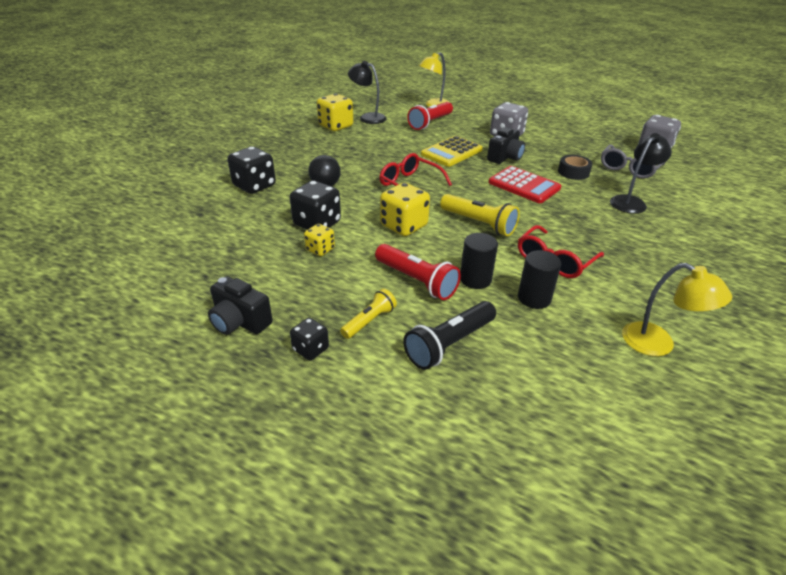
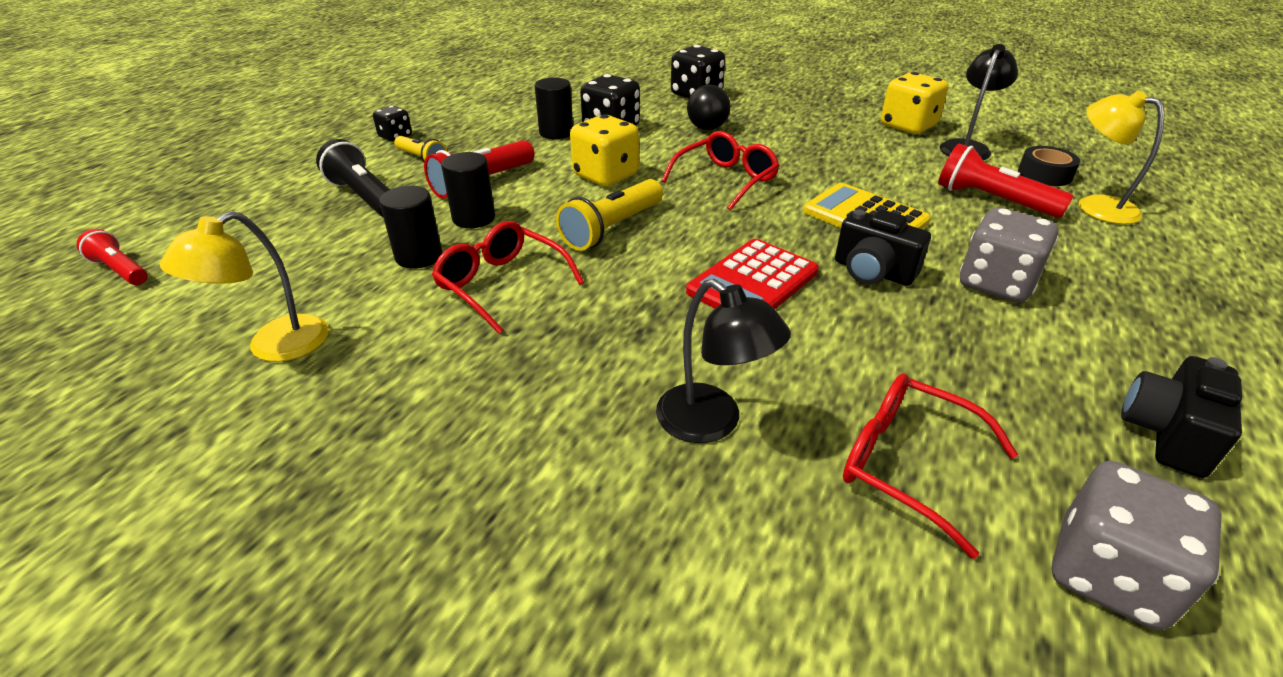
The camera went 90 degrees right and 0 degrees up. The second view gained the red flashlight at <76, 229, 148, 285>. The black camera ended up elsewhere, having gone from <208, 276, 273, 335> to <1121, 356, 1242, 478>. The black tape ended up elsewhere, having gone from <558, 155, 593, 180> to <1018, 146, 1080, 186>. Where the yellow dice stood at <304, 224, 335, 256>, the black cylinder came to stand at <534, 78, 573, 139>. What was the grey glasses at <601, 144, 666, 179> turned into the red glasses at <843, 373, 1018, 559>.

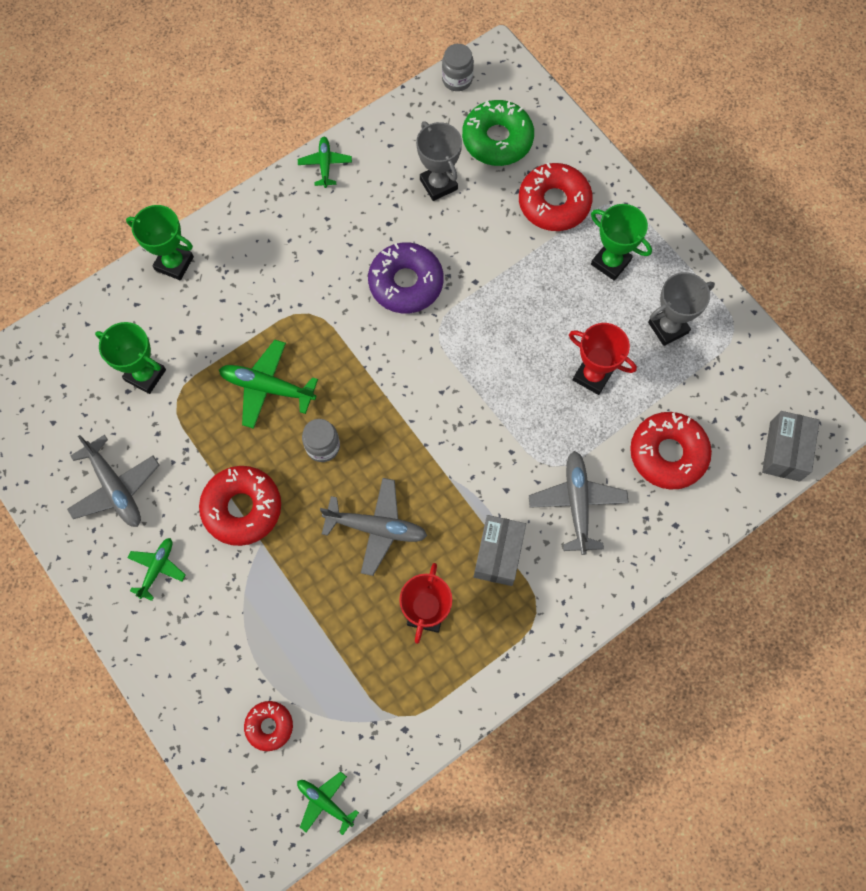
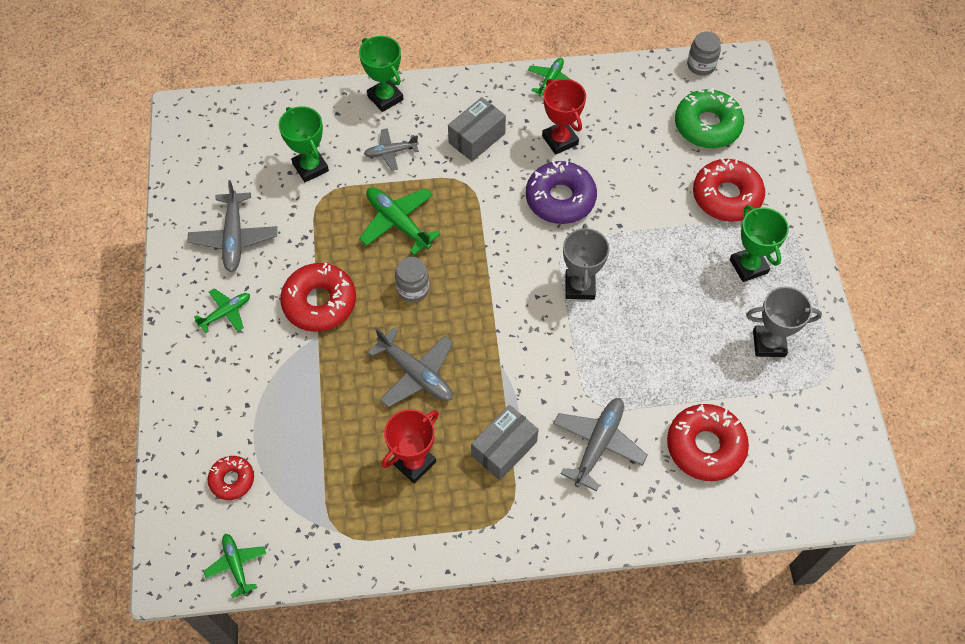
The camera went 30 degrees right and 10 degrees down. The second view gained the grey plane at <364, 128, 419, 171>. The grey trophy ended up elsewhere, having gone from <416, 121, 462, 201> to <563, 224, 610, 300>. The red trophy ended up elsewhere, having gone from <569, 323, 637, 395> to <542, 79, 586, 155>. The grey box ended up elsewhere, having gone from <762, 411, 819, 482> to <448, 97, 506, 161>.

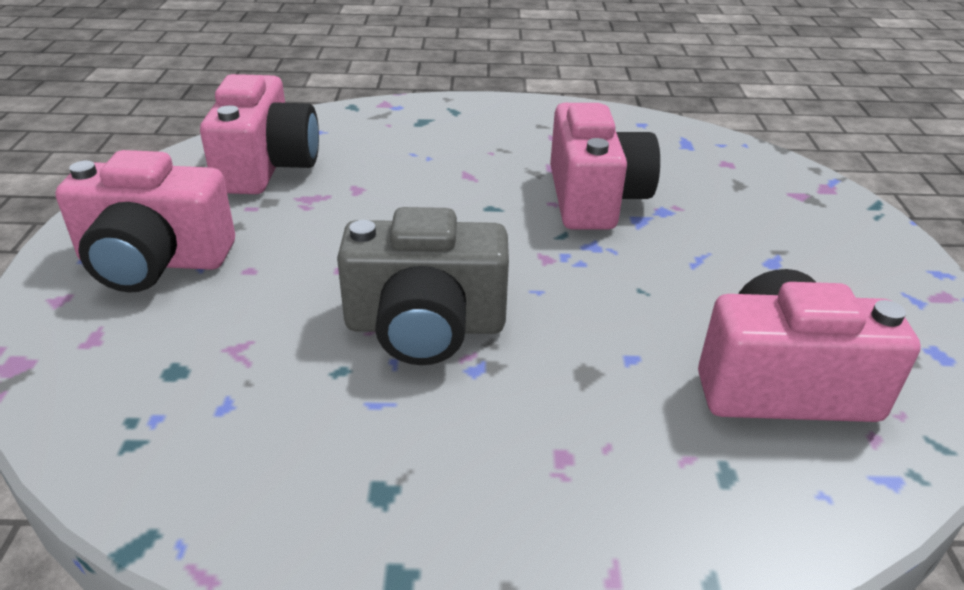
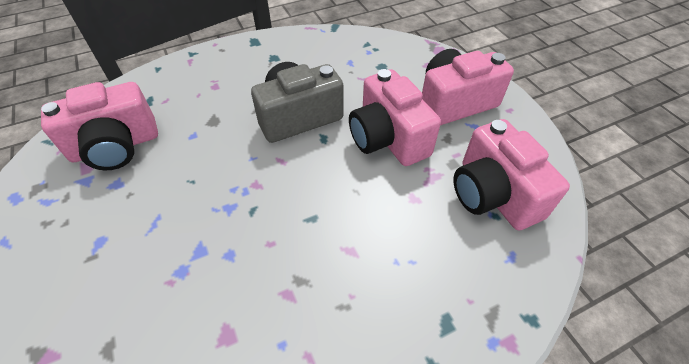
The camera went 155 degrees right and 15 degrees up. The pink camera ended up elsewhere, having gone from <550, 103, 660, 230> to <349, 69, 441, 166>.

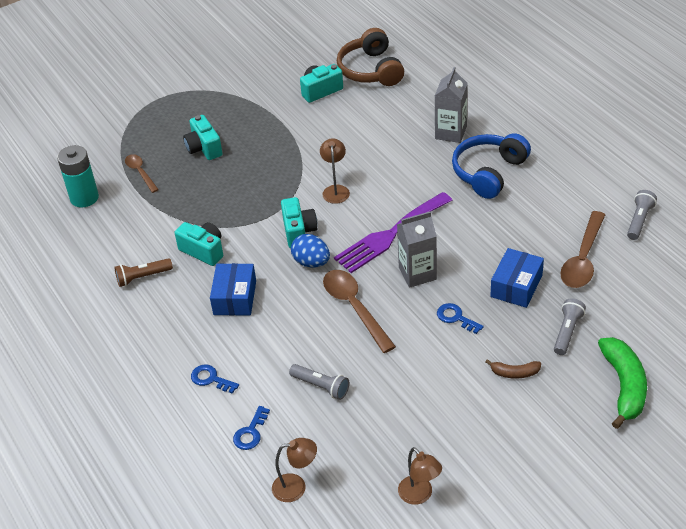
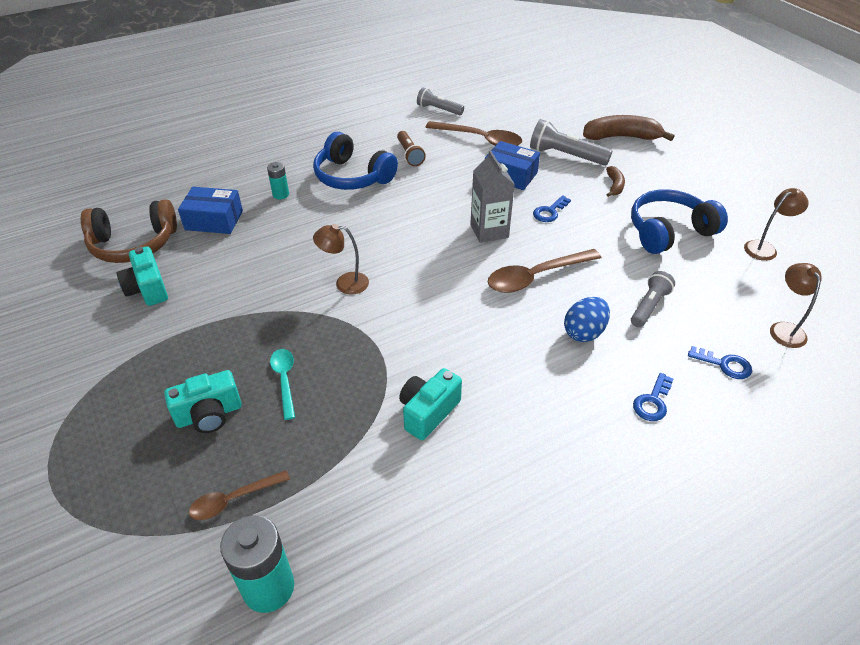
The camera went 90 degrees left and 0 degrees up. The second view lost the turquoise camera at <281, 197, 318, 248>. The second view lost the purple fork at <334, 192, 452, 273>. The second view gained the turquoise spoon at <270, 349, 295, 420>. The second view gained the blue headphones at <631, 189, 728, 254>. The brown flashlight ended up elsewhere, having gone from <114, 258, 173, 287> to <397, 131, 426, 166>. The blue box ended up elsewhere, having gone from <210, 263, 256, 316> to <178, 187, 243, 234>. The blue egg ended up elsewhere, having gone from <291, 234, 330, 267> to <564, 297, 610, 342>. Where the grey carton stood at <435, 67, 468, 143>, the turquoise battery came to stand at <267, 162, 289, 199>. What was the green banana at <598, 337, 647, 429> turned into the brown banana at <583, 115, 674, 141>. The size of the grey flashlight at <554, 298, 586, 355> changed by a factor of 1.52.

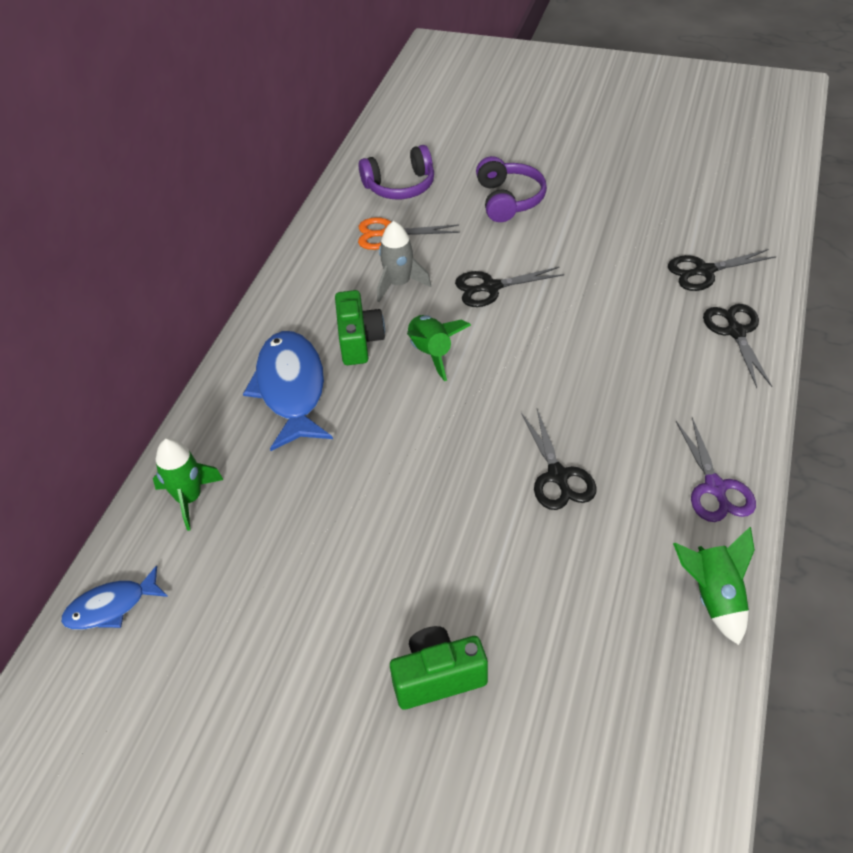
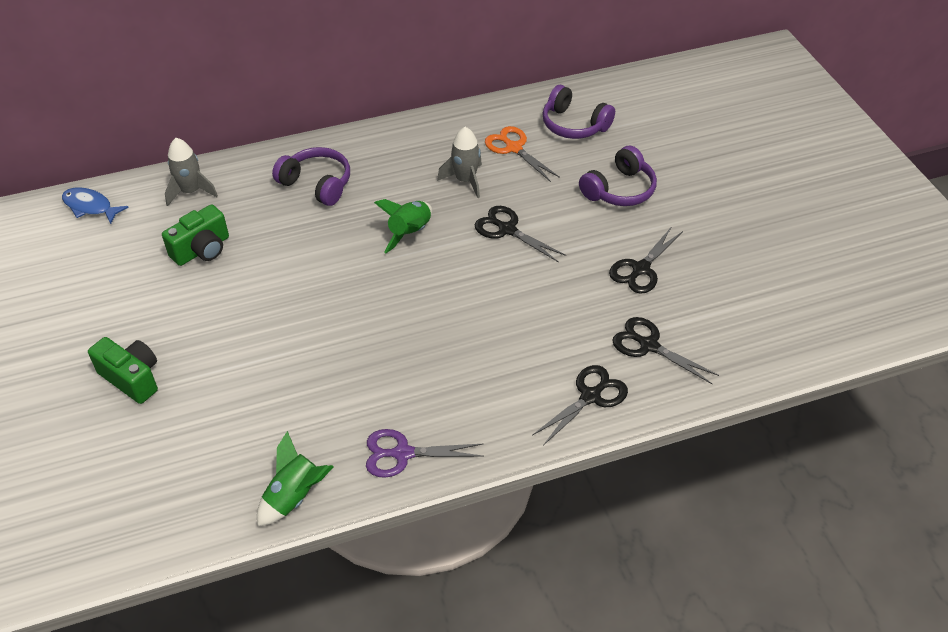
The camera went 50 degrees right and 0 degrees up. The green camera ended up elsewhere, having gone from <335, 290, 385, 365> to <162, 204, 229, 266>. The black scissors ended up elsewhere, having gone from <522, 409, 597, 510> to <609, 226, 683, 294>. Where the blue fish stood at <243, 331, 333, 451>, the purple headphones came to stand at <272, 147, 350, 206>. What was the green rocket at <153, 438, 224, 531> turned into the grey rocket at <165, 138, 218, 206>. The purple scissors at <676, 418, 756, 522> ended up facing another way, 45 degrees clockwise from before.

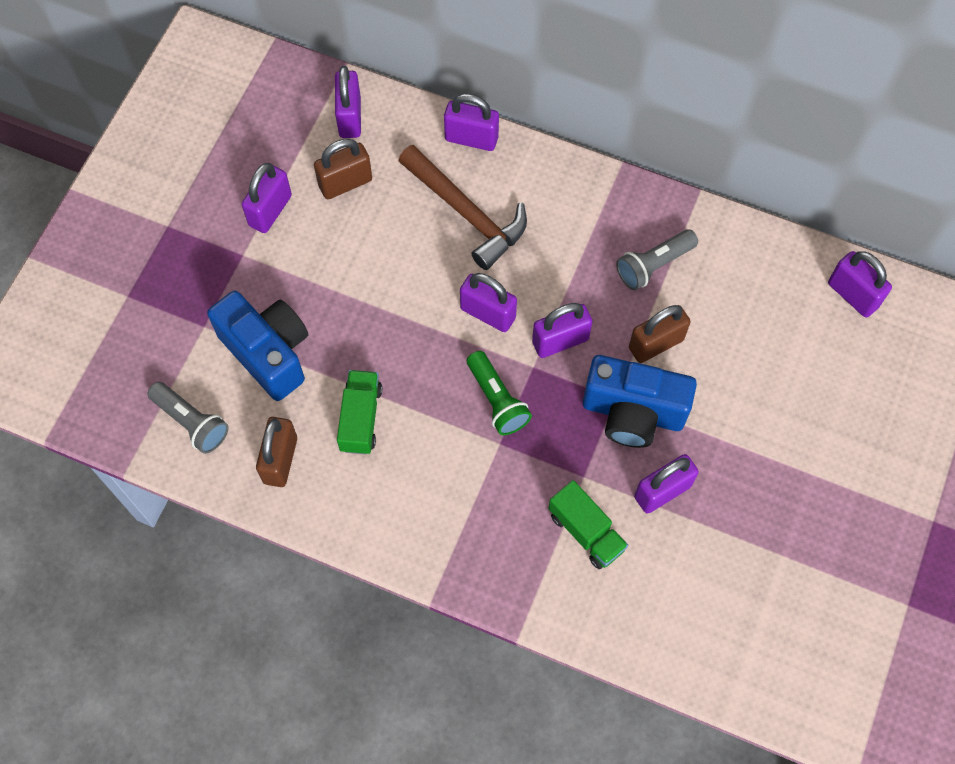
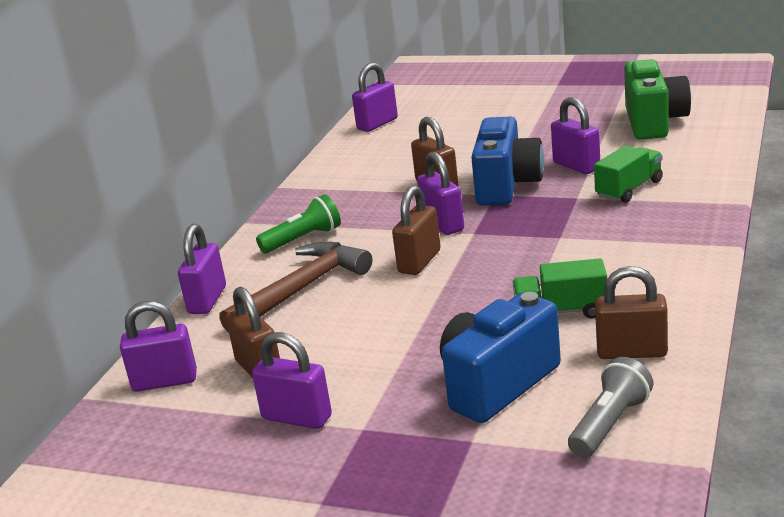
The camera went 90 degrees left and 40 degrees down. The second view lost the grey flashlight at <616, 229, 698, 290>. The second view gained the green camera at <624, 59, 691, 140>. The green flashlight ended up elsewhere, having gone from <467, 351, 532, 435> to <256, 194, 341, 253>. What was the purple padlock at <460, 273, 517, 332> turned into the brown padlock at <392, 185, 441, 275>.

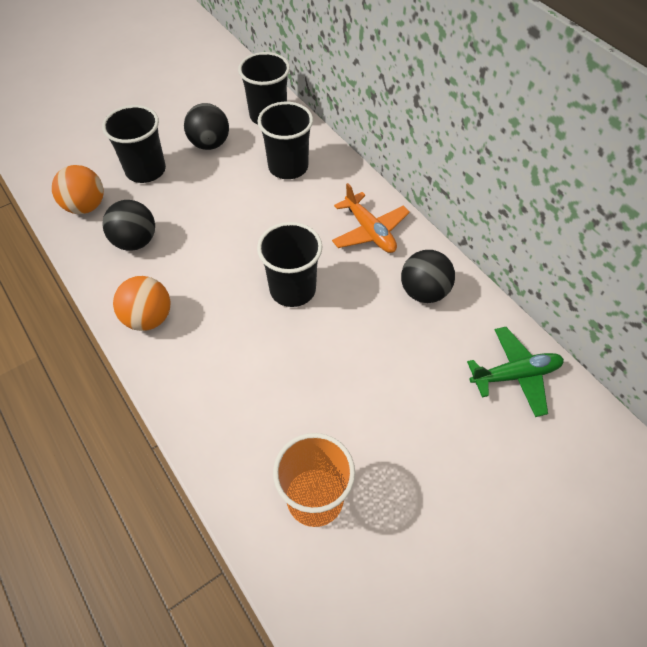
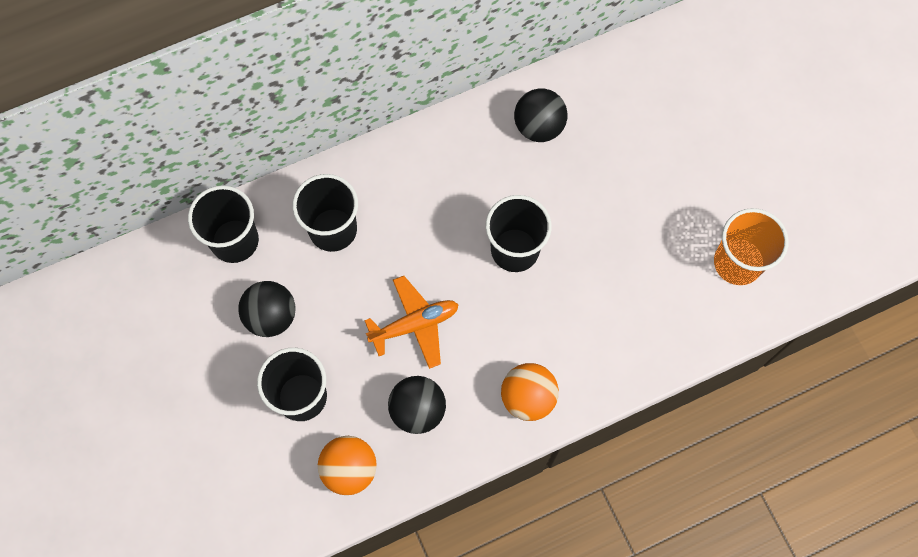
The camera went 80 degrees left and 15 degrees up. The second view lost the green plane at <467, 327, 564, 417>. The orange plane ended up elsewhere, having gone from <332, 183, 410, 253> to <364, 276, 459, 369>.

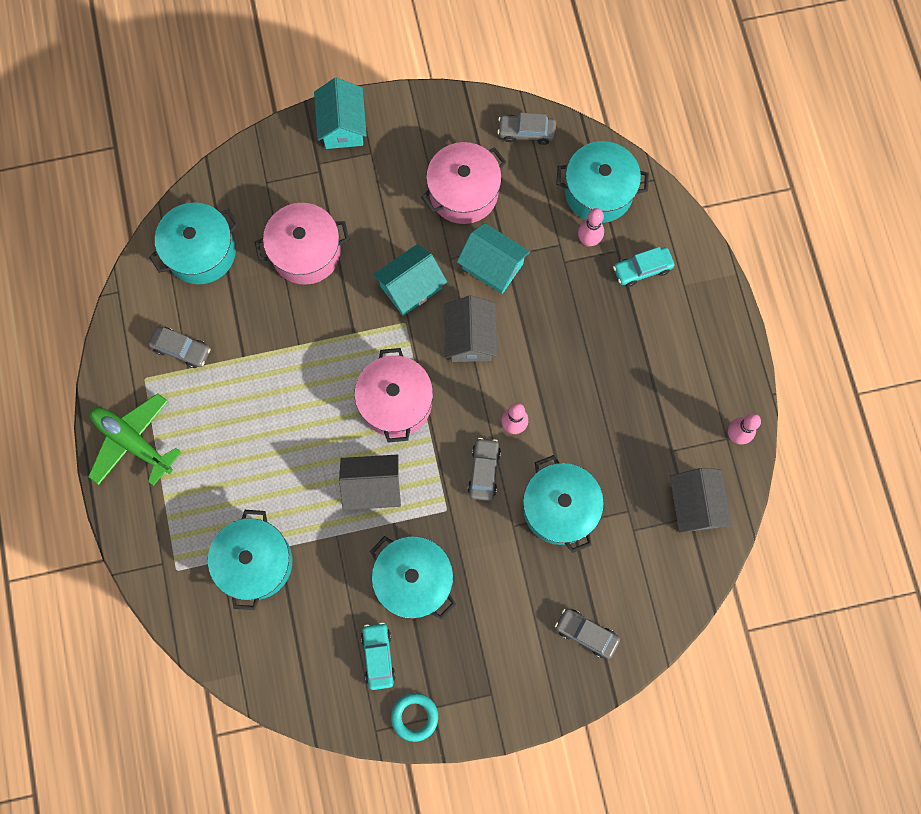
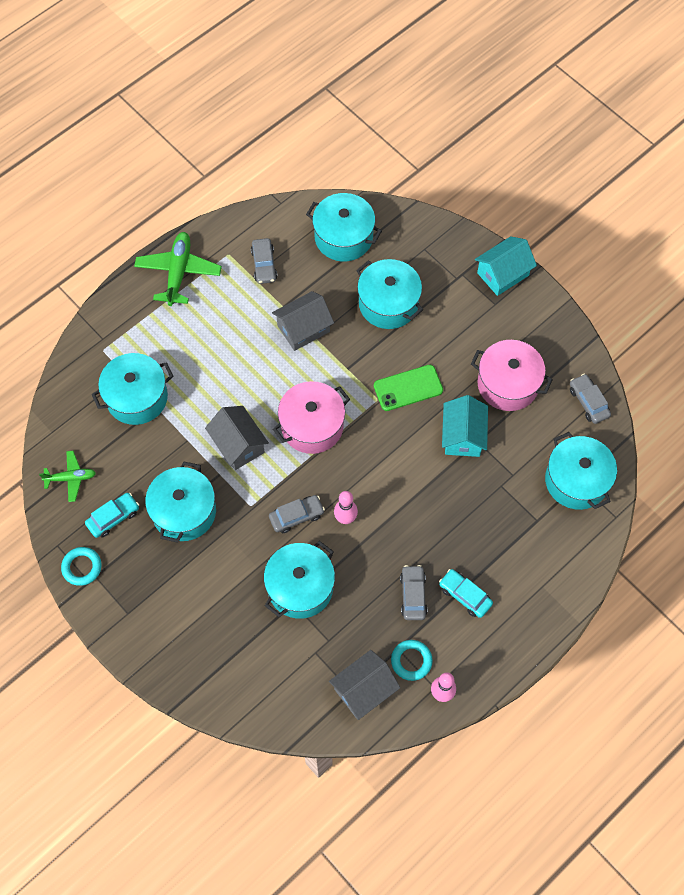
The camera went 60 degrees right and 10 degrees down. The second view lost the pink bowling pin at <578, 208, 604, 247>. The second view gained the green plane at <39, 451, 96, 502>. The second view gained the turquoise ring at <391, 640, 433, 681>. The grey house ended up elsewhere, having gone from <445, 296, 497, 362> to <272, 291, 334, 351>. The grey car ended up elsewhere, having gone from <555, 609, 620, 659> to <400, 565, 427, 620>. The turquoise car ended up elsewhere, having gone from <613, 247, 675, 287> to <439, 569, 493, 618>. Where the turquoise house stood at <373, 244, 447, 316>, the green phone came to stand at <374, 365, 443, 411>. What was the pink pot at <255, 203, 349, 285> turned into the turquoise pot at <356, 259, 423, 329>.

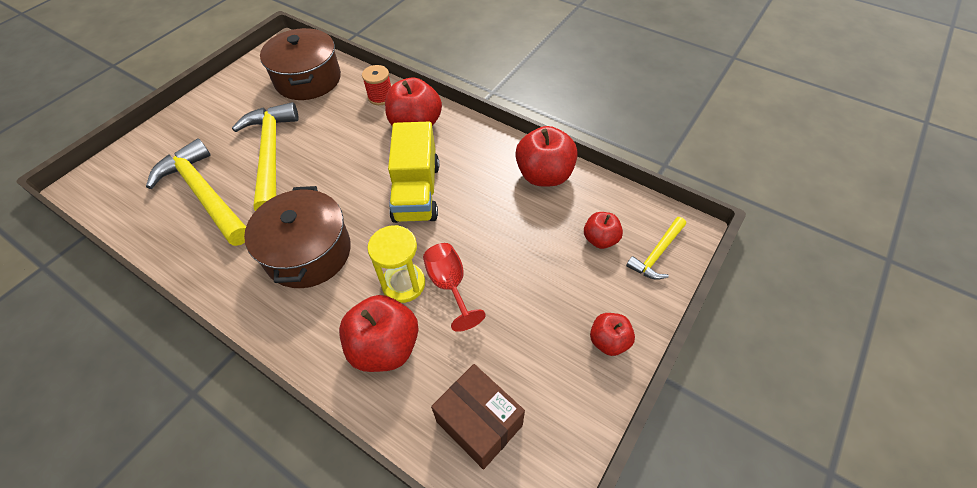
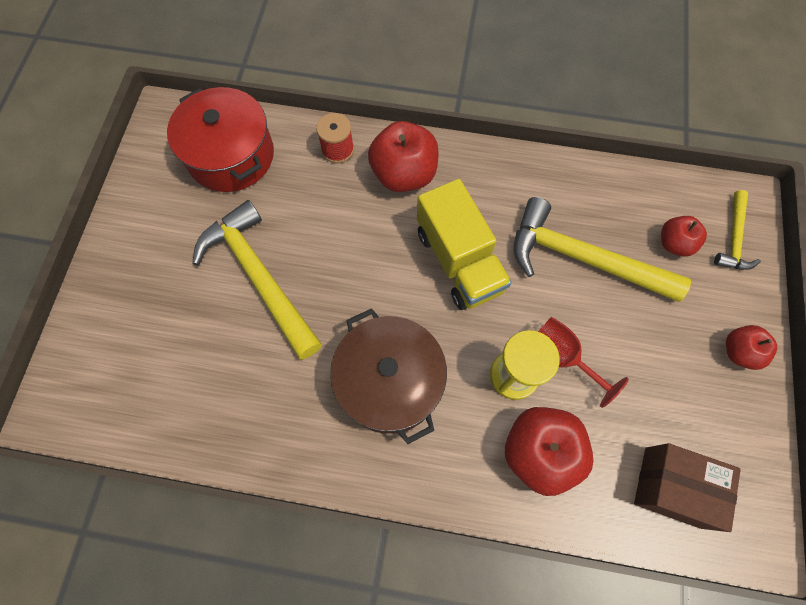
The camera went 25 degrees left and 15 degrees up. The second view lost the red apple at <515, 126, 578, 186>. The yellow hammer ended up elsewhere, having gone from <146, 138, 246, 246> to <514, 197, 691, 302>. What was the brown pot at <260, 28, 341, 100> turned into the red pot at <167, 87, 274, 192>.

